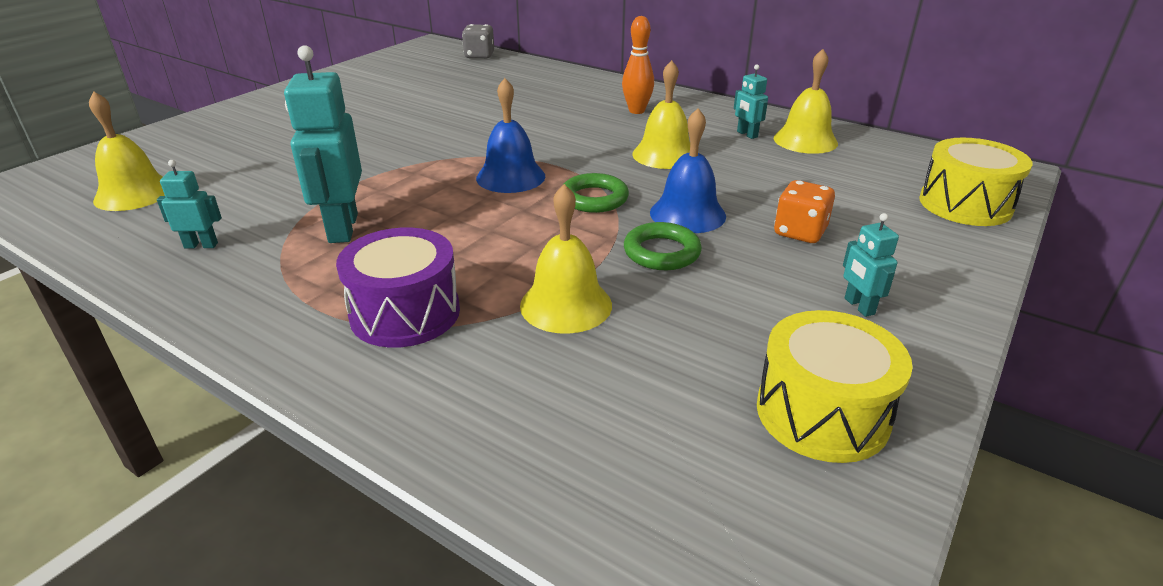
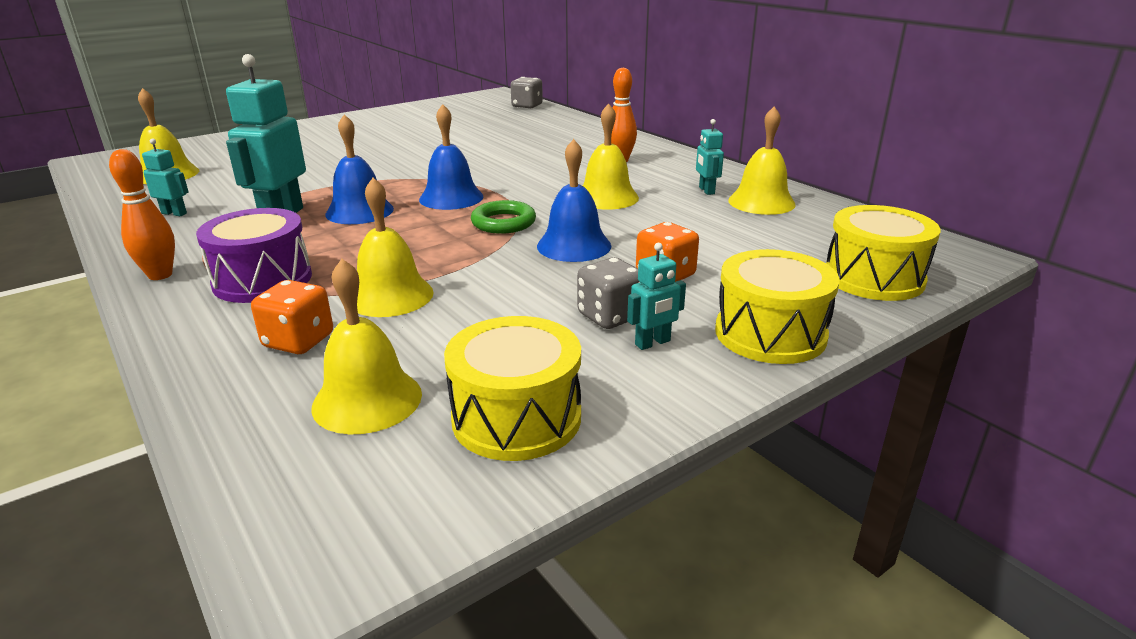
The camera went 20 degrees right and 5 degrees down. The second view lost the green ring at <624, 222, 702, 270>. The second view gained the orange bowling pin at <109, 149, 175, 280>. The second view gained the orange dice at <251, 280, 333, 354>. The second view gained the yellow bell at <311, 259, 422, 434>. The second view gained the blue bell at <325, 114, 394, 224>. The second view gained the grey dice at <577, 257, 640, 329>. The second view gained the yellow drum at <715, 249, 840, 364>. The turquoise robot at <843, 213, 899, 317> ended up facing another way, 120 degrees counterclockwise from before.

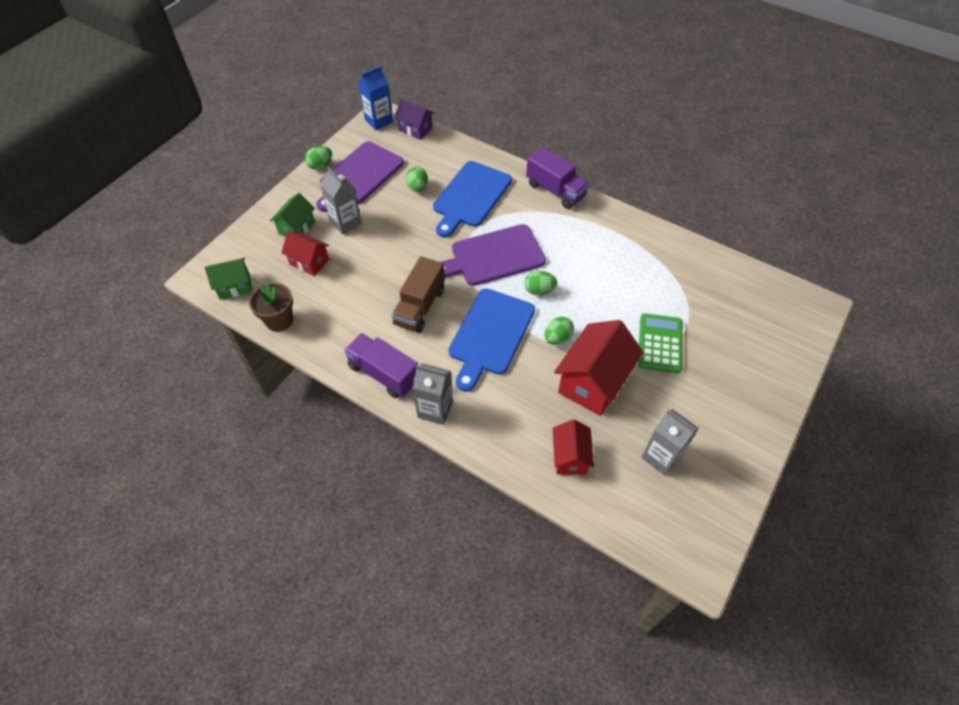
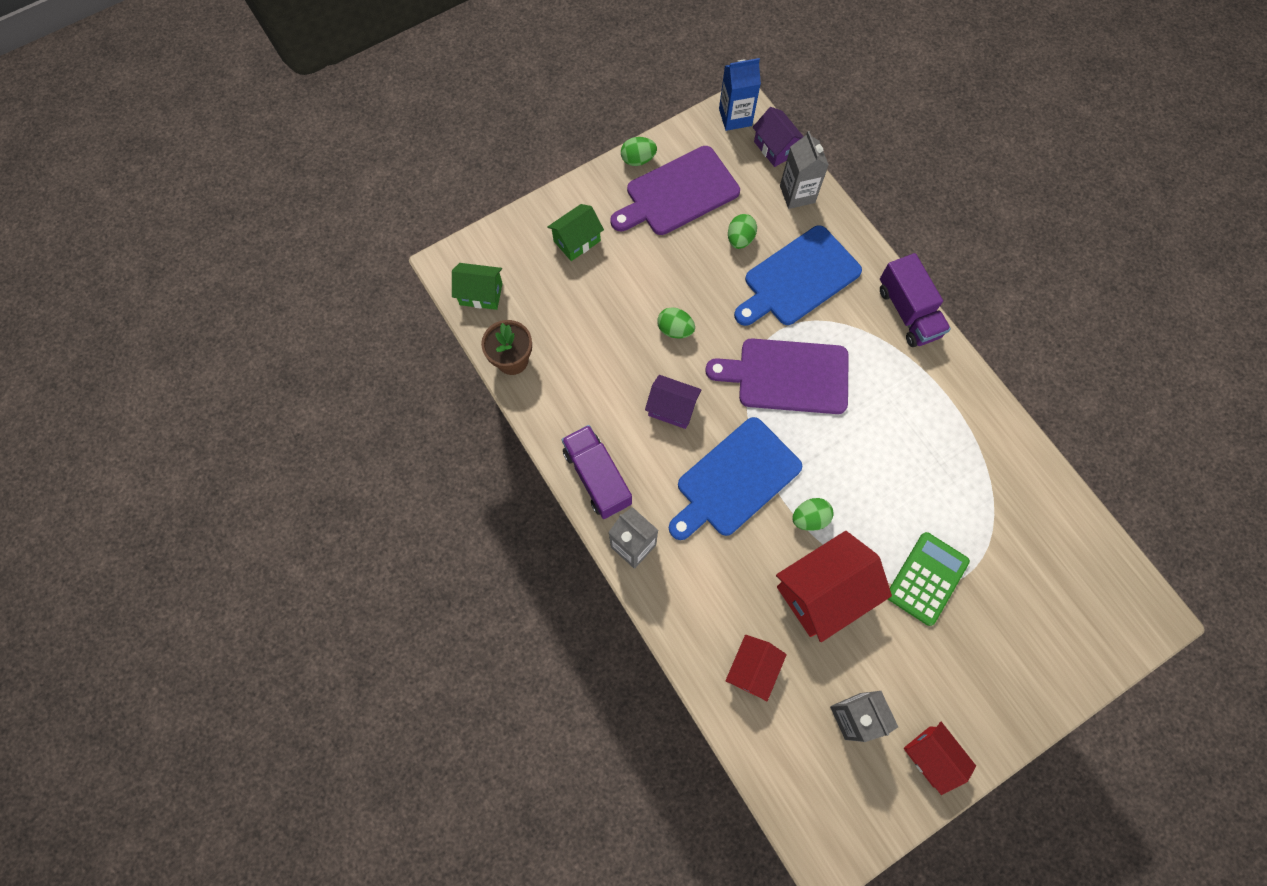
The camera went 25 degrees right and 15 degrees up. The red house ended up elsewhere, having gone from <281, 232, 329, 276> to <903, 722, 976, 795>. The grey carton ended up elsewhere, having gone from <320, 167, 362, 235> to <780, 131, 829, 209>. The green egg ended up elsewhere, having gone from <524, 271, 557, 295> to <657, 307, 695, 338>. Where the brown truck stood at <391, 256, 445, 333>, the purple house came to stand at <645, 375, 702, 429>.

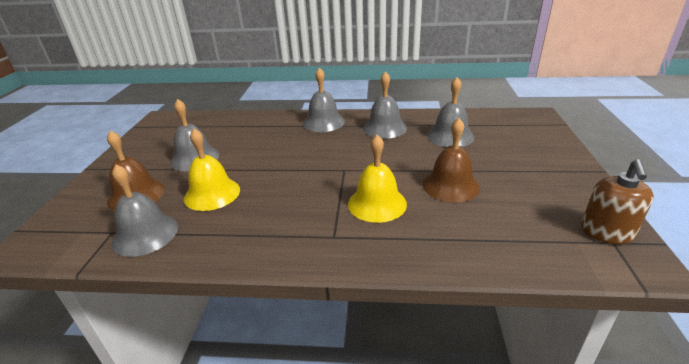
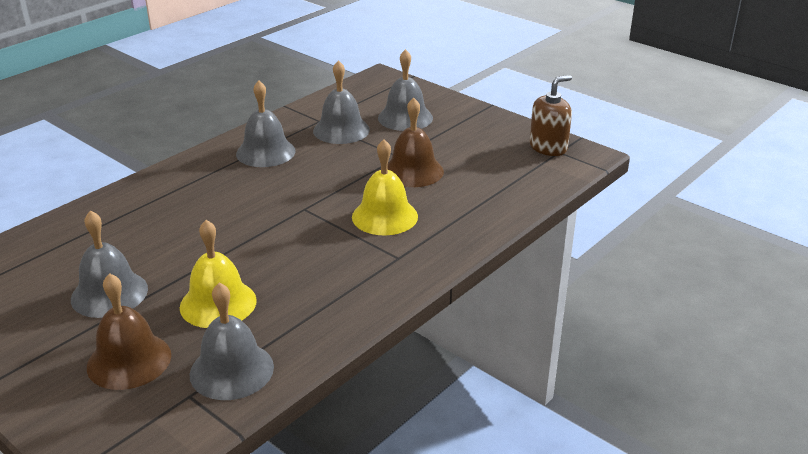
The camera went 55 degrees left and 0 degrees up. The grey bell ended up elsewhere, having gone from <303, 68, 345, 132> to <378, 49, 433, 131>. The brown soap dispenser at <581, 159, 654, 244> ended up facing another way, 90 degrees counterclockwise from before.

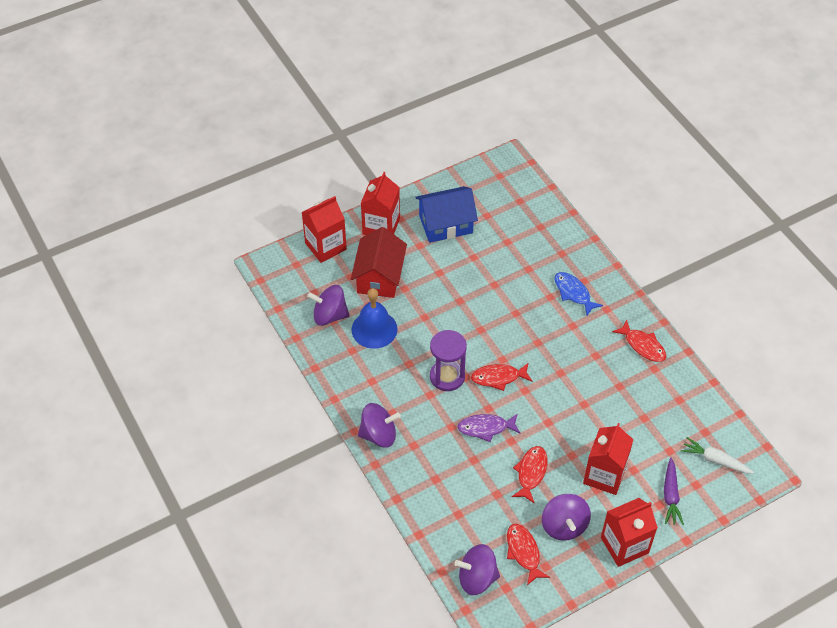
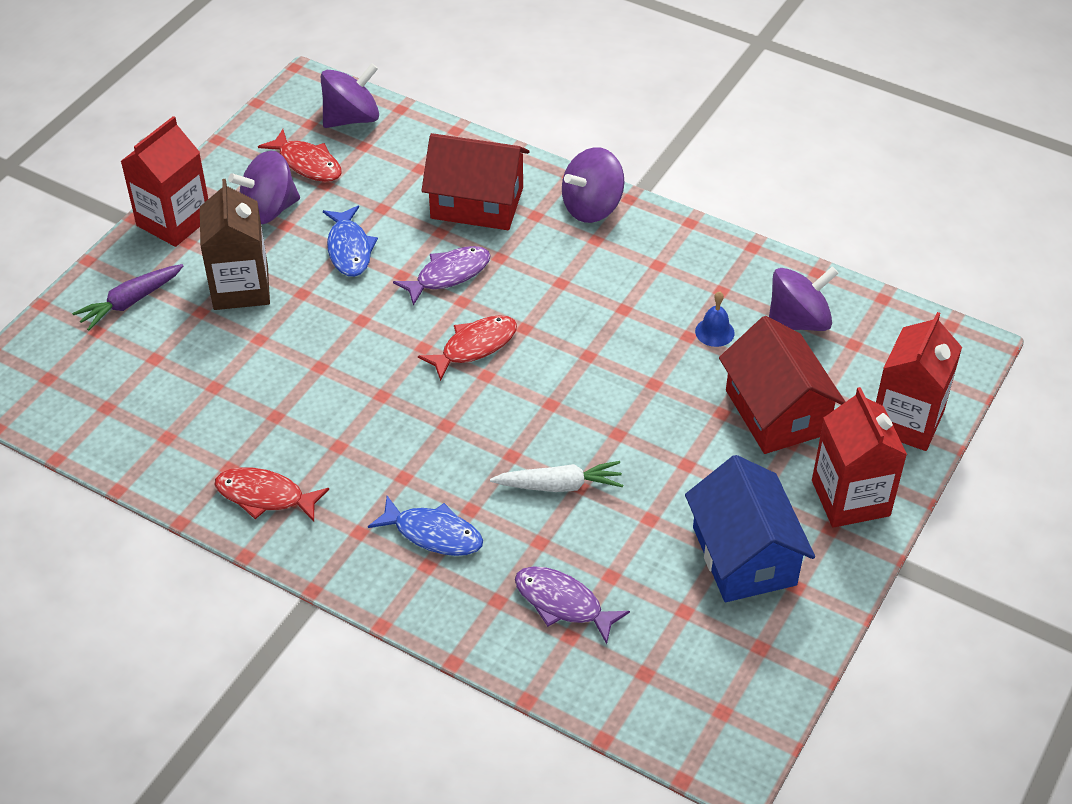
The camera went 150 degrees right and 5 degrees down. The second view lost the purple hourglass at <430, 330, 467, 391>. The second view gained the red house at <421, 133, 529, 230>. The second view gained the purple fish at <515, 566, 630, 644>. The white carrot ended up elsewhere, having gone from <681, 437, 754, 474> to <490, 461, 623, 492>. What was the red fish at <512, 446, 547, 504> turned into the blue fish at <323, 206, 378, 277>. What was the red carton at <583, 423, 633, 495> turned into the brown carton at <200, 179, 270, 310>. The blue house at <415, 186, 478, 243> ended up facing another way, 60 degrees counterclockwise from before. The purple spinning top at <542, 494, 591, 541> ended up facing another way, 75 degrees counterclockwise from before. The purple carrot at <664, 458, 684, 525> ended up facing another way, 105 degrees counterclockwise from before. The size of the blue bell at <352, 288, 398, 349> changed by a factor of 0.48.

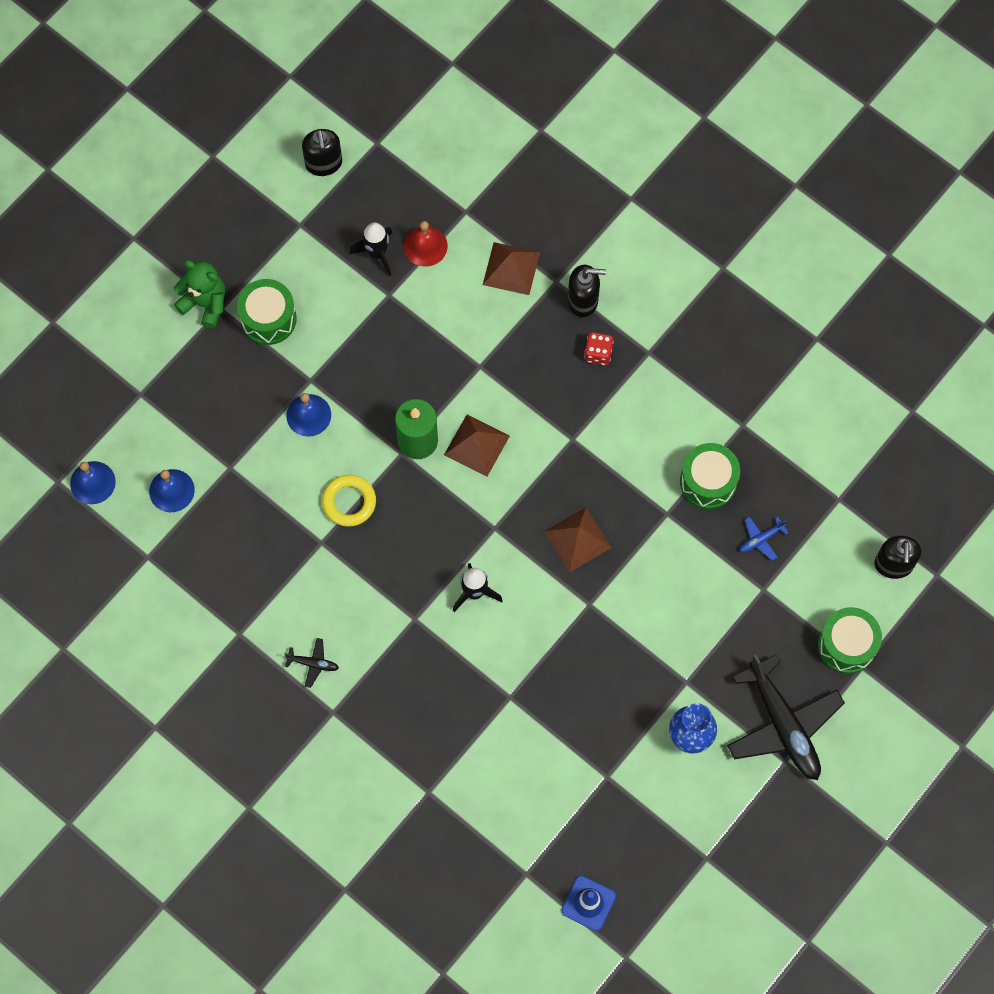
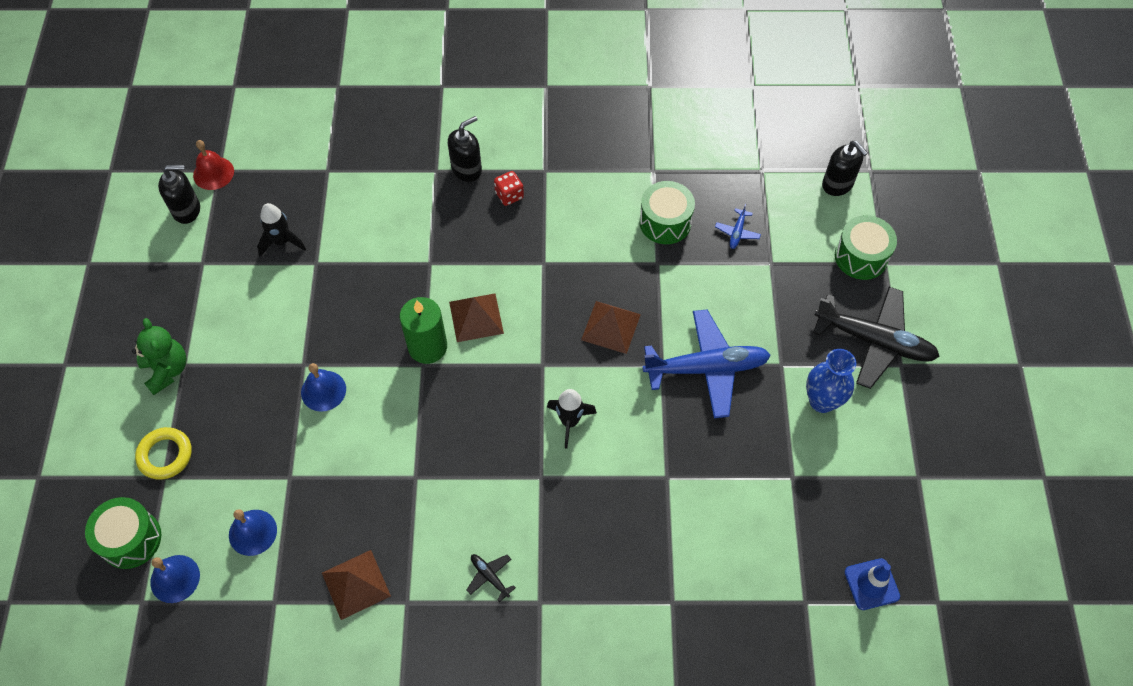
The camera went 40 degrees left and 10 degrees down. The second view gained the blue plane at <642, 309, 771, 418>. The green drum ended up elsewhere, having gone from <237, 279, 297, 345> to <85, 497, 161, 569>. The yellow ring ended up elsewhere, having gone from <322, 475, 376, 527> to <135, 427, 192, 480>. The red bell ended up elsewhere, having gone from <404, 221, 448, 267> to <193, 140, 234, 190>. The brown pyramid ended up elsewhere, having gone from <483, 242, 540, 295> to <322, 550, 391, 620>. The green teddy bear at <174, 260, 225, 328> ended up facing another way, 75 degrees clockwise from before. The black plane at <284, 638, 339, 688> ended up facing another way, 105 degrees counterclockwise from before. The black soap dispenser at <302, 129, 342, 176> ended up facing another way, 45 degrees counterclockwise from before.

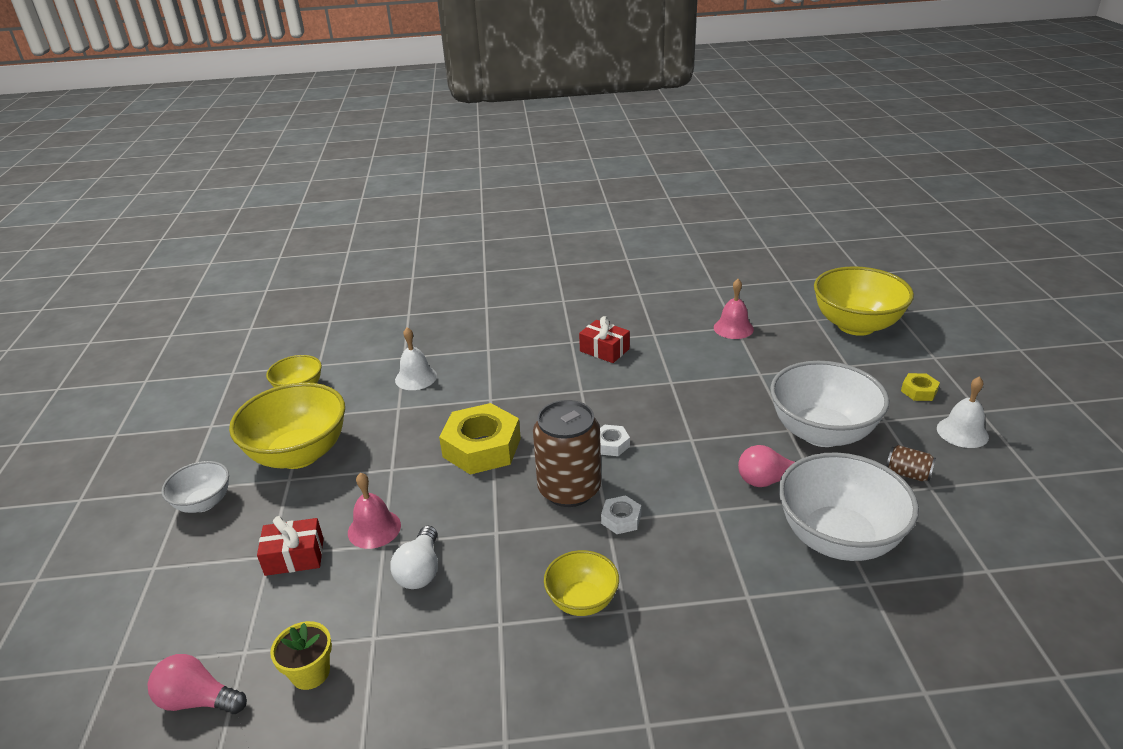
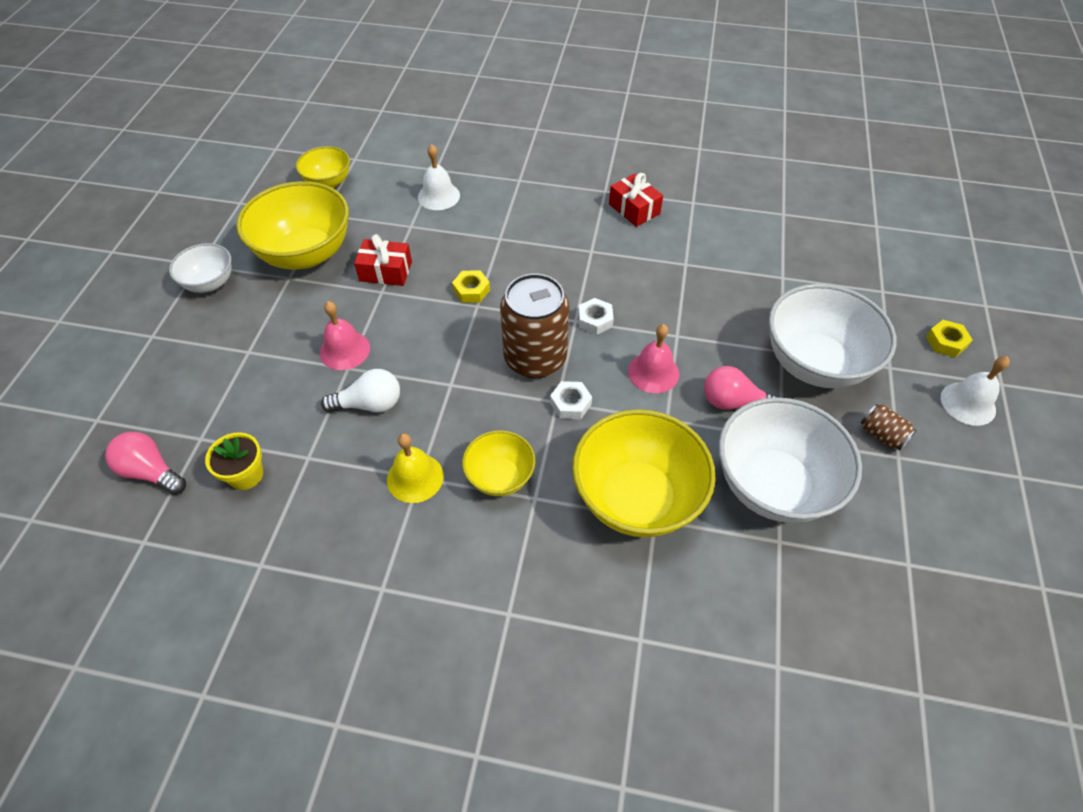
The camera went 15 degrees right and 20 degrees up. The second view gained the yellow bell at <387, 433, 443, 503>. The red gift ended up elsewhere, having gone from <257, 516, 324, 576> to <354, 234, 412, 286>. The pink bell ended up elsewhere, having gone from <714, 279, 754, 339> to <628, 324, 679, 393>. The yellow bowl ended up elsewhere, having gone from <814, 266, 914, 336> to <572, 409, 716, 538>. The white light bulb at <390, 526, 438, 589> ended up facing another way, 120 degrees counterclockwise from before. The size of the yellow nut at <439, 403, 521, 475> changed by a factor of 0.46.

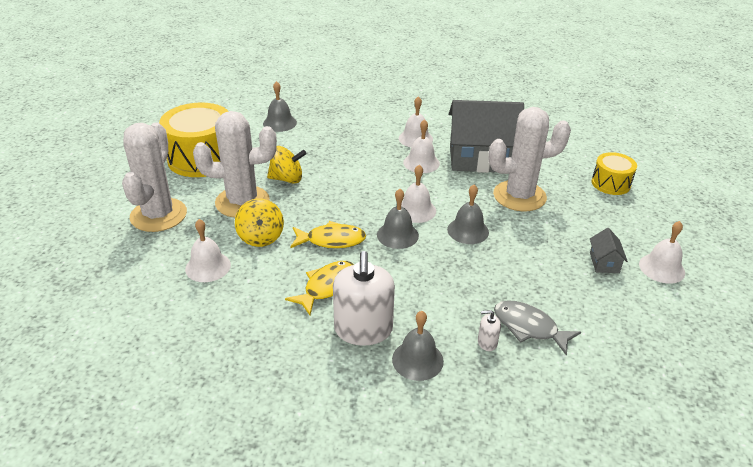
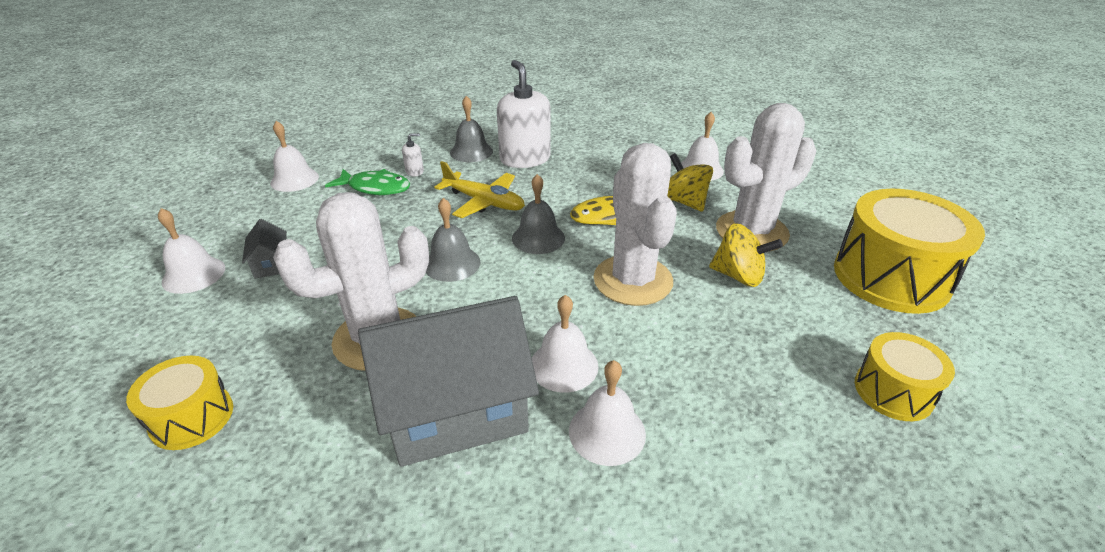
The camera went 160 degrees right and 0 degrees up. The second view lost the yellow fish at <285, 261, 354, 315>. The second view gained the yellow plane at <435, 161, 525, 218>. The white cactus ended up elsewhere, having gone from <122, 122, 187, 232> to <593, 143, 677, 306>. The white bell ended up elsewhere, having gone from <401, 165, 436, 223> to <270, 121, 319, 192>. Where the grey bell stood at <263, 81, 297, 132>, the yellow drum came to stand at <855, 332, 955, 421>. What was the grey fish at <494, 300, 581, 356> turned into the green fish at <325, 169, 410, 195>. The yellow spinning top at <267, 146, 307, 184> ended up facing another way, 135 degrees counterclockwise from before.

